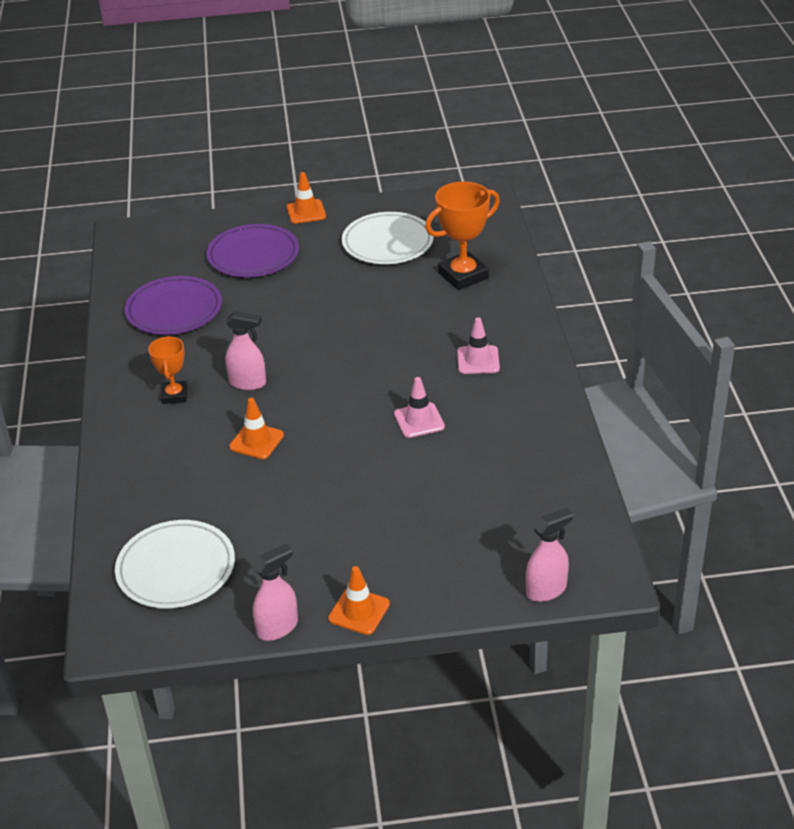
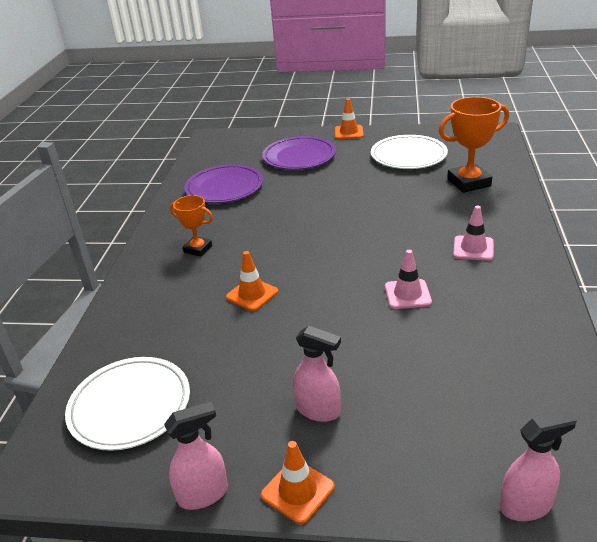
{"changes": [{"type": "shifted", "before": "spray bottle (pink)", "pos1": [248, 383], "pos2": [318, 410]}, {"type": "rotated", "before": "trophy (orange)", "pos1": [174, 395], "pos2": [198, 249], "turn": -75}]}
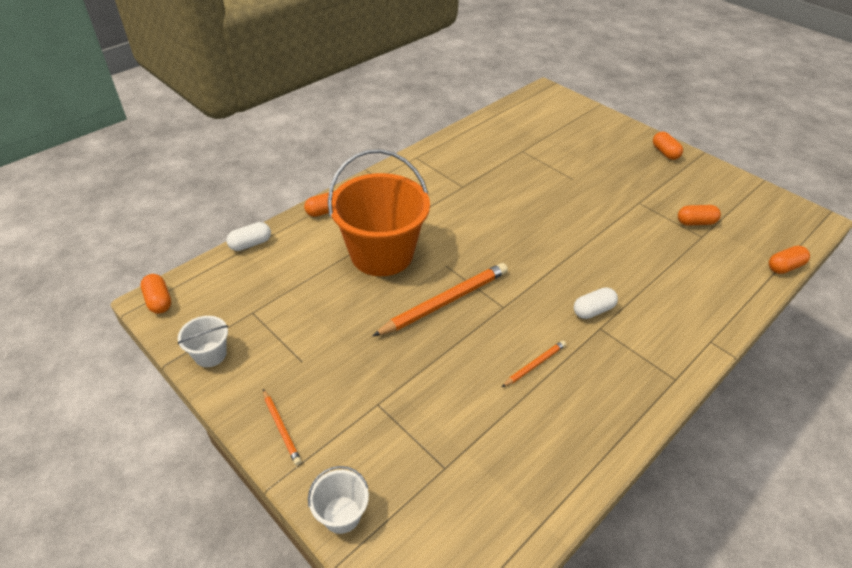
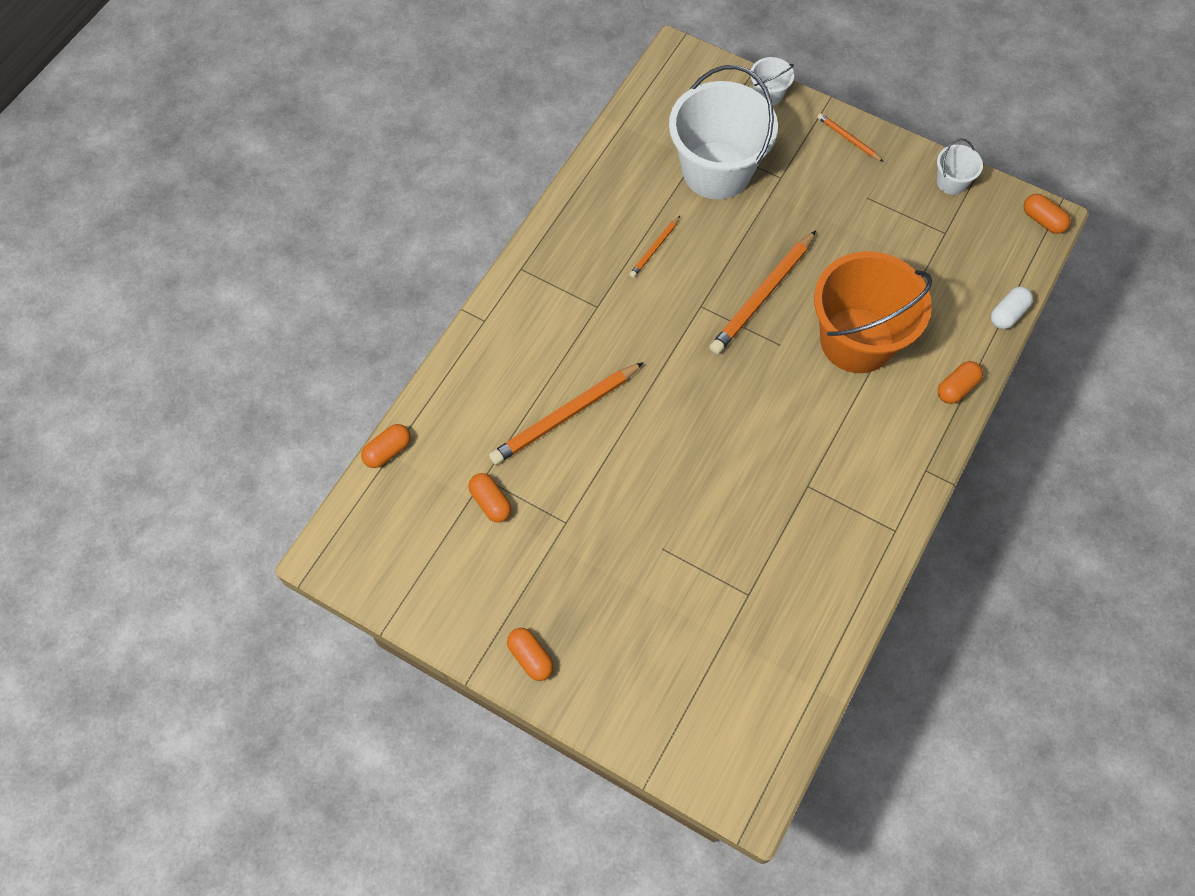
{"changes": [{"type": "gone", "before": "capsule (white)", "pos1": [593, 310]}, {"type": "new", "after": "pencil (orange)", "pos2": [565, 416]}, {"type": "new", "after": "bucket (white)", "pos2": [716, 170]}, {"type": "rotated", "before": "capsule (orange)", "pos1": [695, 222], "pos2": [490, 502], "turn": 75}]}
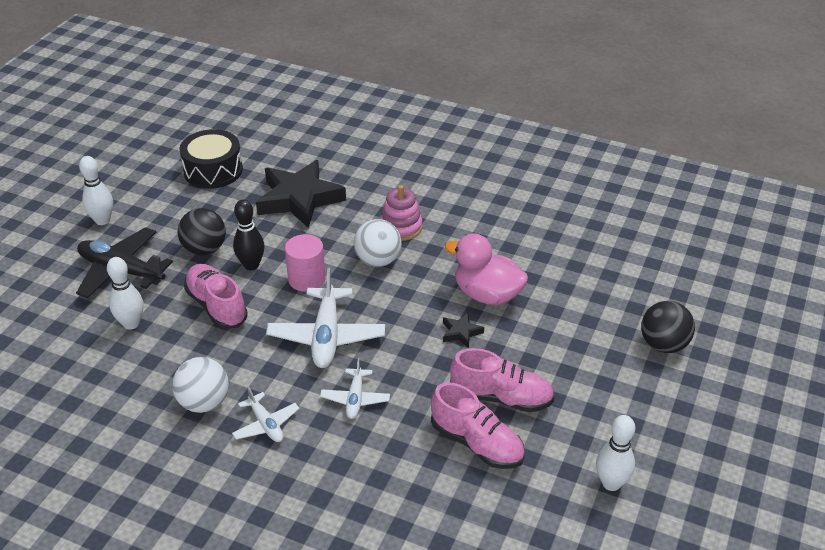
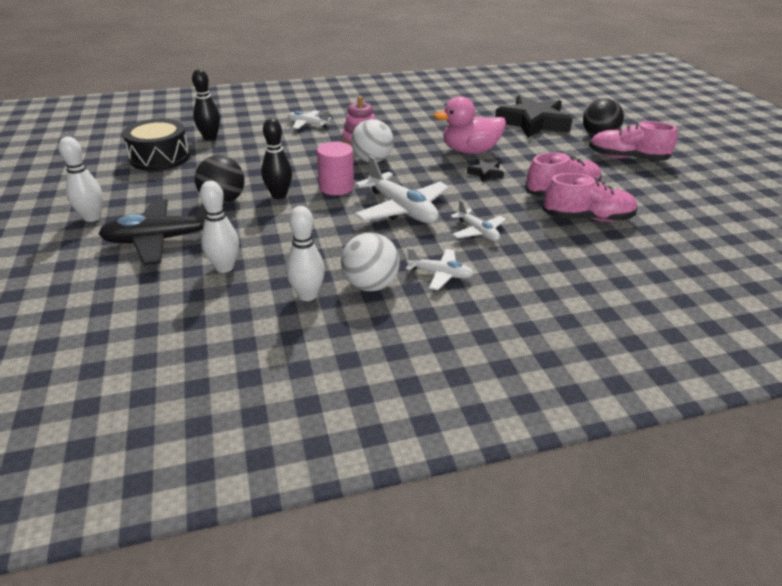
{"changes": [{"type": "new", "after": "bowling pin (black)", "pos2": [210, 138]}, {"type": "new", "after": "plane (white)", "pos2": [307, 124]}, {"type": "shifted", "before": "shoe (pink)", "pos1": [216, 306], "pos2": [627, 158]}, {"type": "shifted", "before": "star (black)", "pos1": [299, 199], "pos2": [533, 123]}, {"type": "shifted", "before": "bowling pin (white)", "pos1": [611, 483], "pos2": [307, 295]}]}
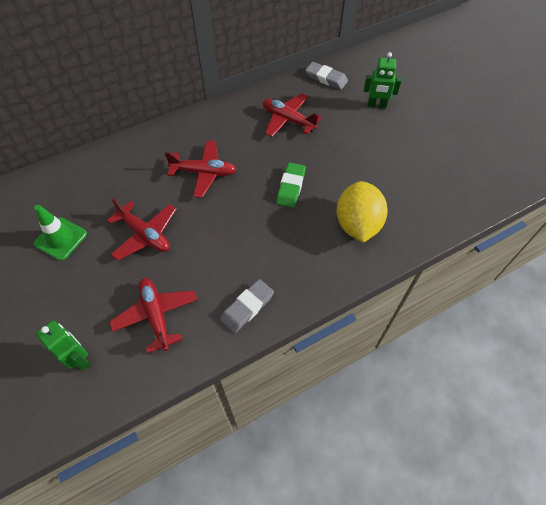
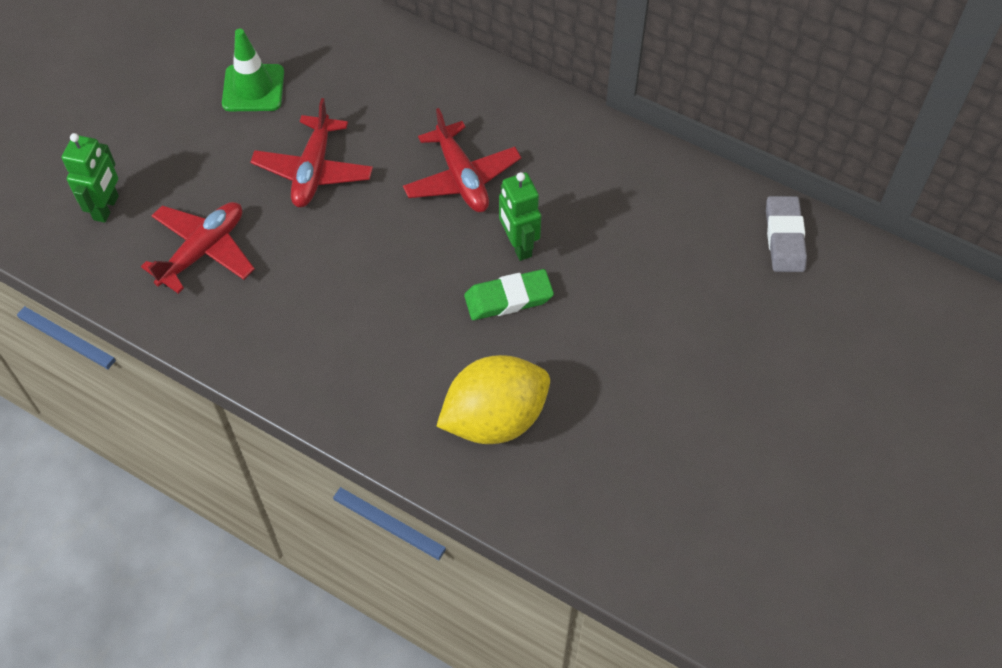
{"changes": [{"type": "gone", "before": "eraser (grey)", "pos1": [247, 307]}, {"type": "gone", "before": "plane (red)", "pos1": [288, 120]}, {"type": "shifted", "before": "robot (green)", "pos1": [376, 105], "pos2": [518, 245]}]}
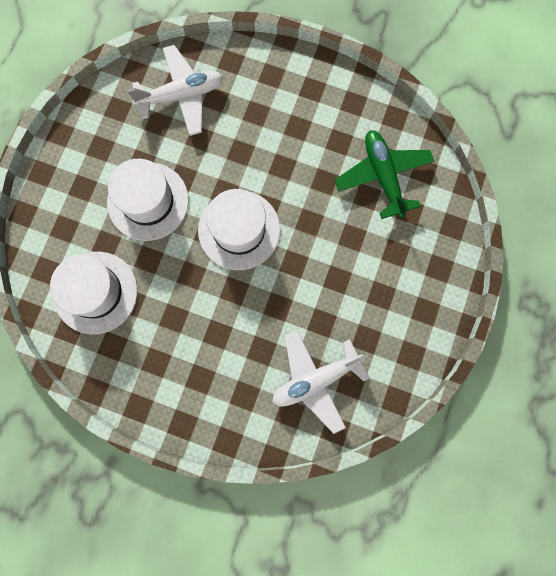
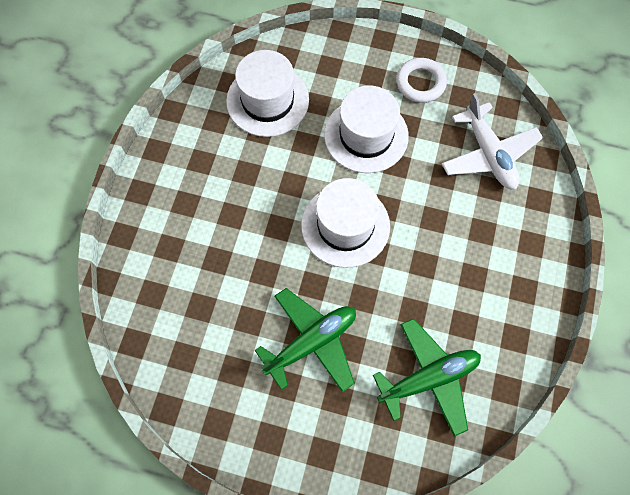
{"changes": [{"type": "gone", "before": "plane (white)", "pos1": [316, 380]}, {"type": "new", "after": "plane (green)", "pos2": [311, 342]}, {"type": "new", "after": "ring (white)", "pos2": [420, 83]}]}
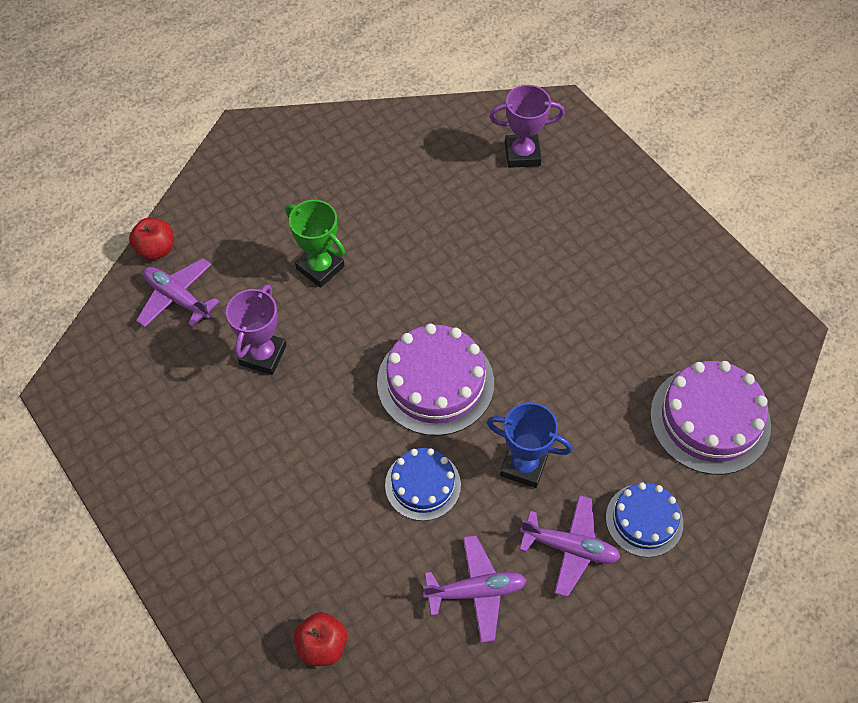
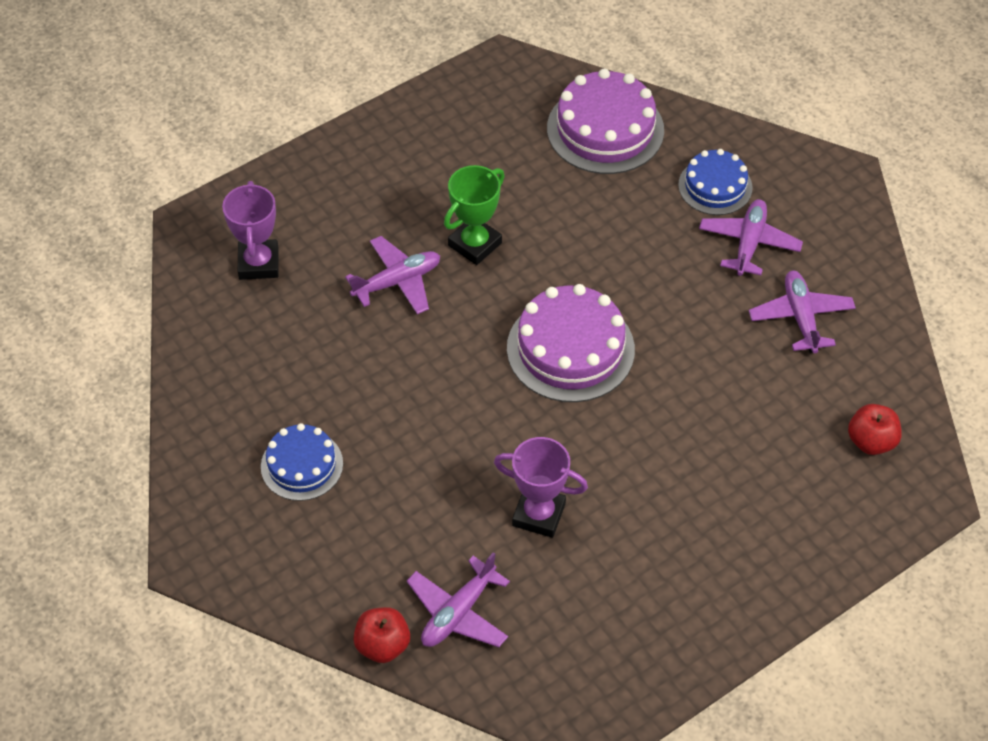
{"changes": [{"type": "gone", "before": "trophy (blue)", "pos1": [523, 465]}, {"type": "new", "after": "plane (purple)", "pos2": [397, 282]}, {"type": "shifted", "before": "trophy (green)", "pos1": [320, 267], "pos2": [475, 244]}, {"type": "shifted", "before": "cake (blue)", "pos1": [422, 485], "pos2": [302, 465]}]}
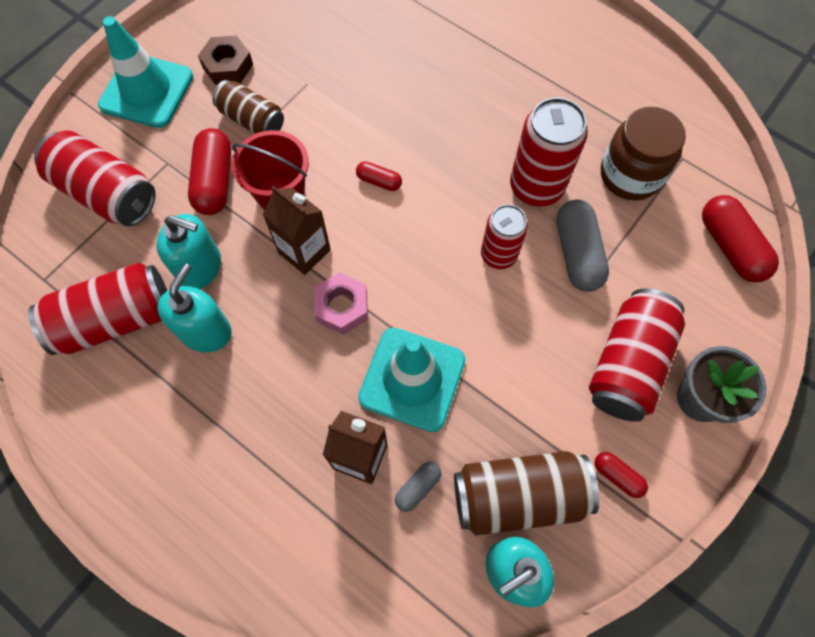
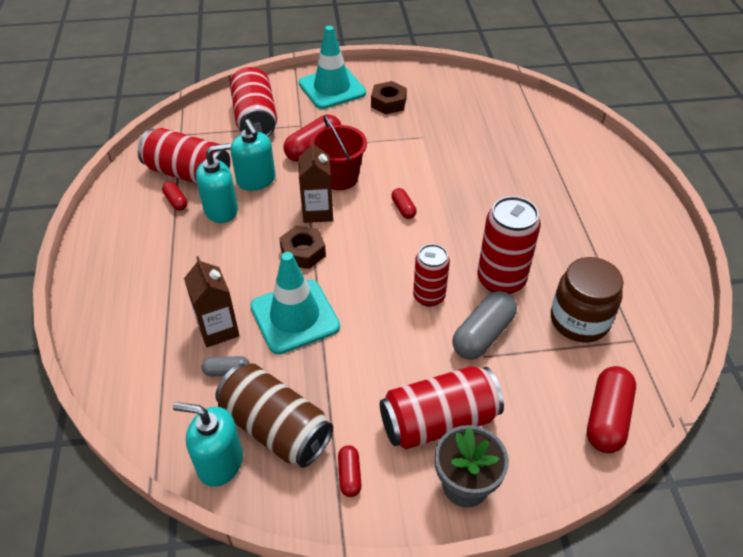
{"changes": [{"type": "gone", "before": "can (brown)", "pos1": [252, 120]}, {"type": "new", "after": "capsule (red)", "pos2": [176, 201]}, {"type": "repainted", "before": "nut (pink)", "after": "nut (brown)", "pos1": [342, 307], "pos2": [303, 252]}]}
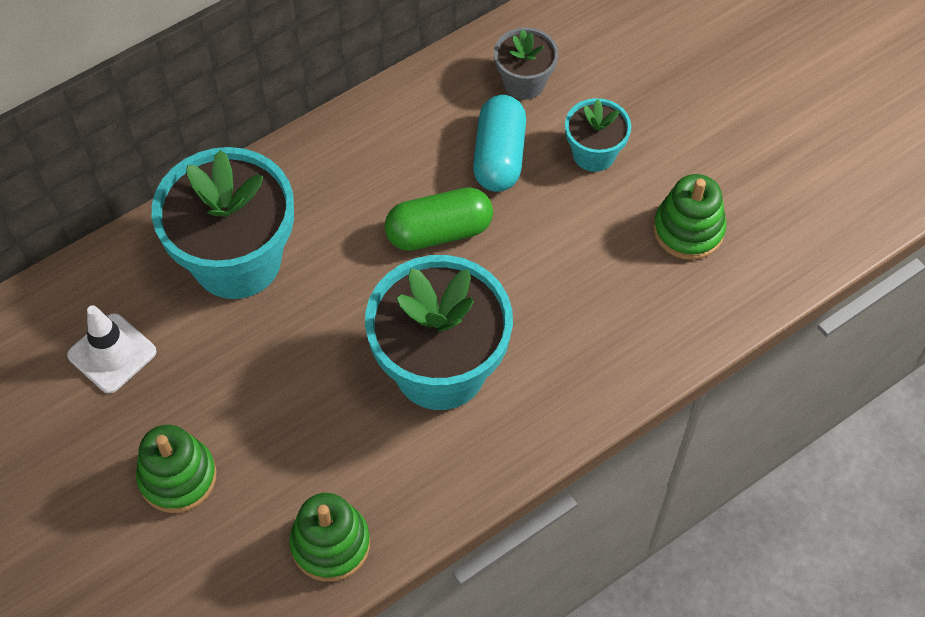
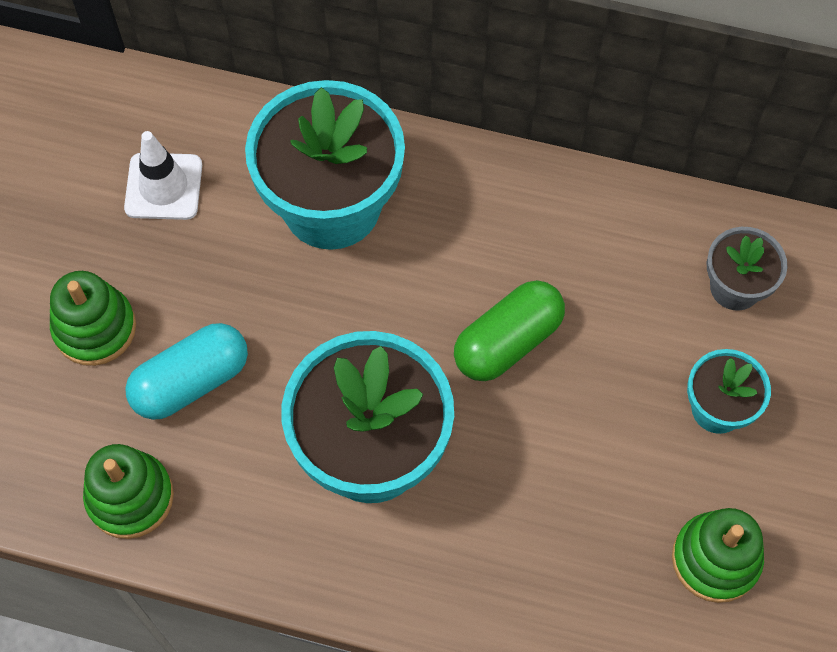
{"changes": [{"type": "shifted", "before": "capsule (turquoise)", "pos1": [499, 156], "pos2": [191, 381]}, {"type": "rotated", "before": "capsule (green)", "pos1": [439, 231], "pos2": [507, 341], "turn": -75}]}
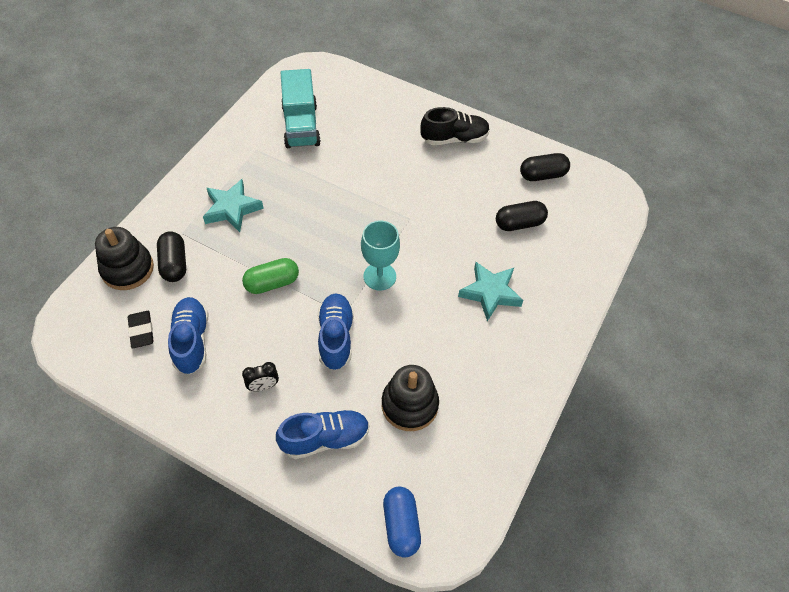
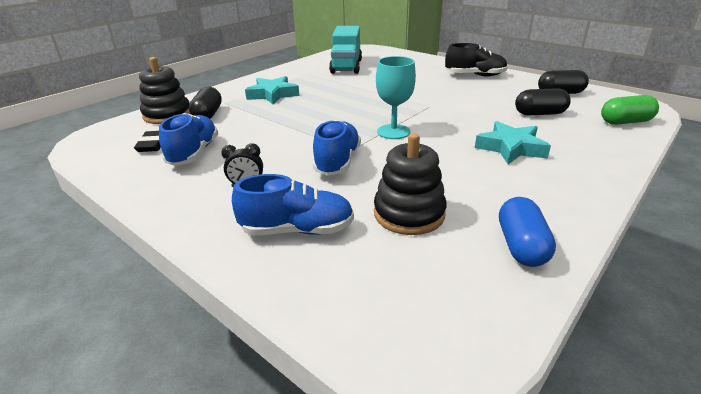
{"changes": [{"type": "shifted", "before": "capsule (green)", "pos1": [272, 283], "pos2": [625, 122]}, {"type": "shifted", "before": "capsule (blue)", "pos1": [401, 525], "pos2": [521, 246]}]}
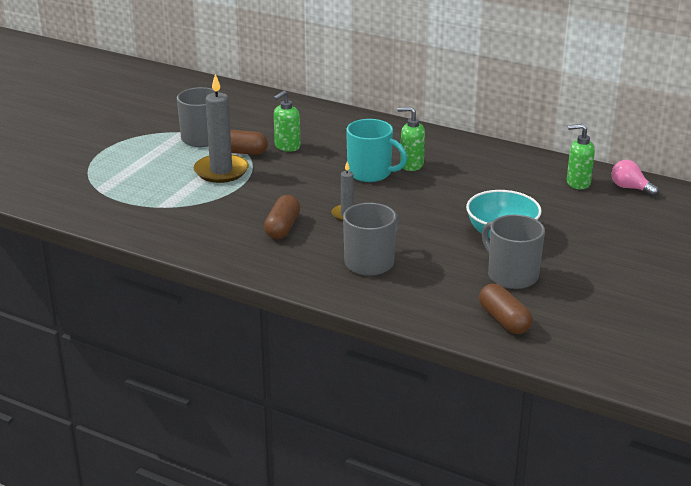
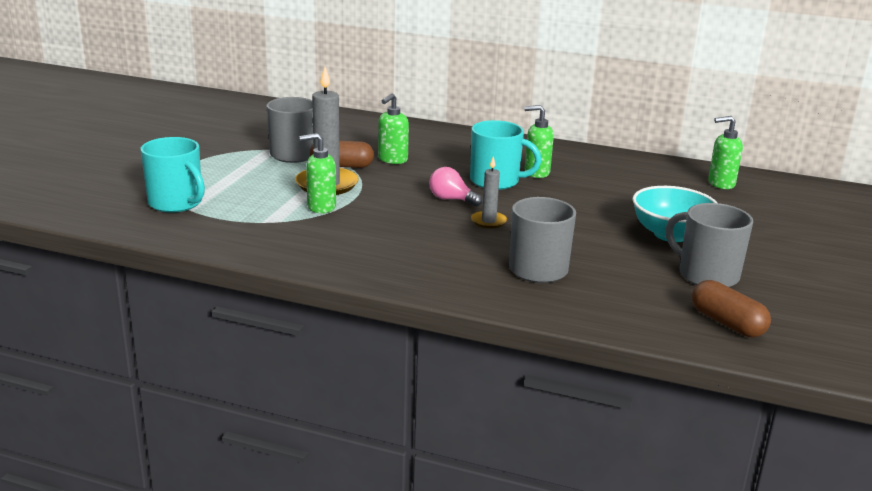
{"changes": [{"type": "gone", "before": "capsule (brown)", "pos1": [282, 227]}, {"type": "new", "after": "mug (turquoise)", "pos2": [176, 203]}, {"type": "new", "after": "soap dispenser (green)", "pos2": [321, 207]}, {"type": "shifted", "before": "light bulb (pink)", "pos1": [630, 188], "pos2": [451, 199]}]}
